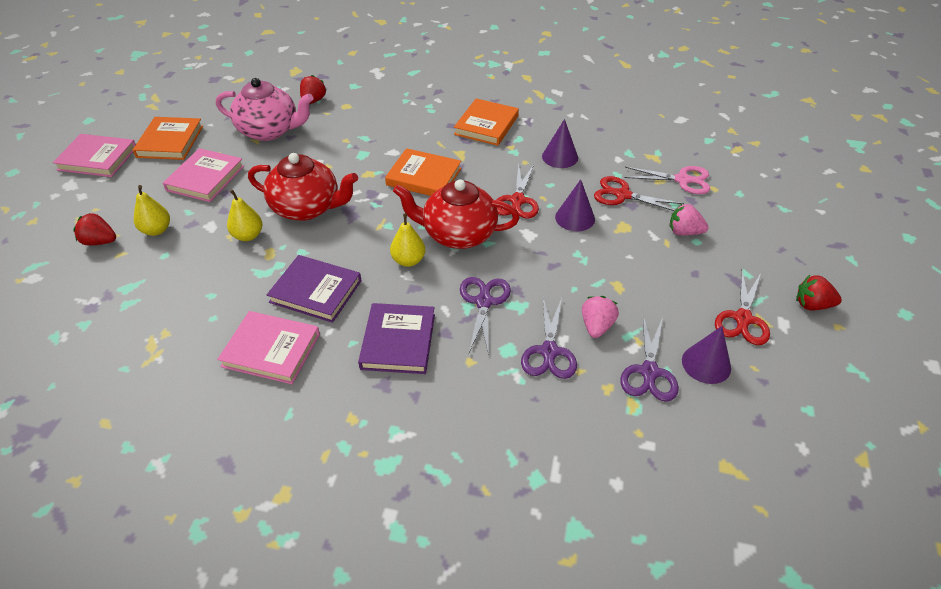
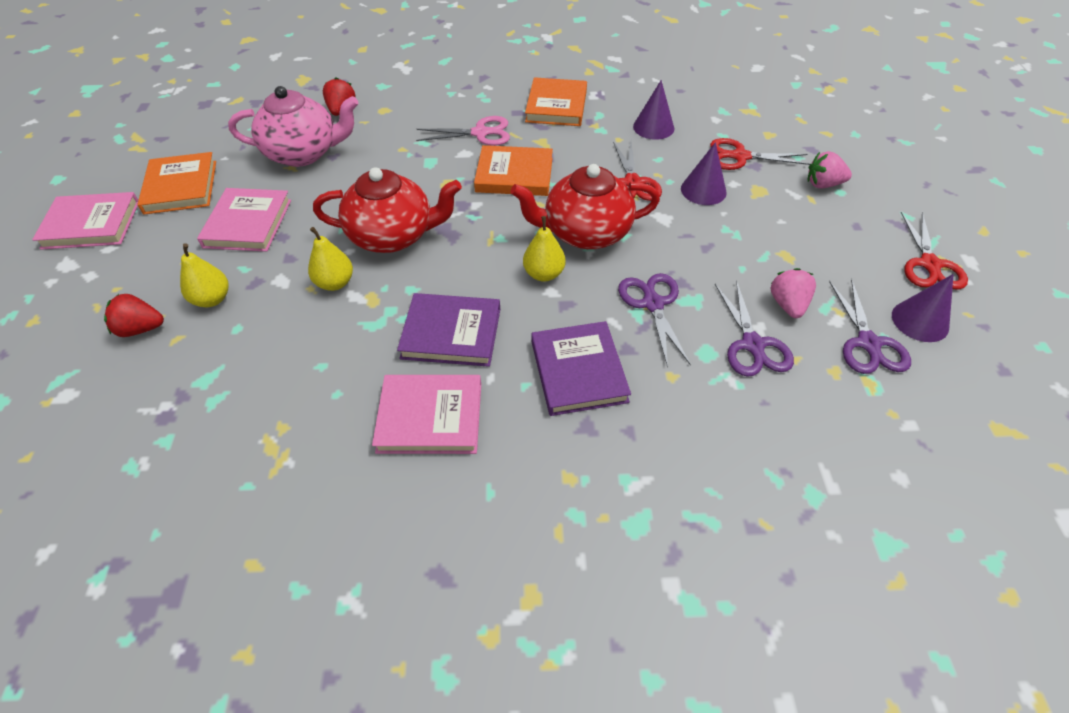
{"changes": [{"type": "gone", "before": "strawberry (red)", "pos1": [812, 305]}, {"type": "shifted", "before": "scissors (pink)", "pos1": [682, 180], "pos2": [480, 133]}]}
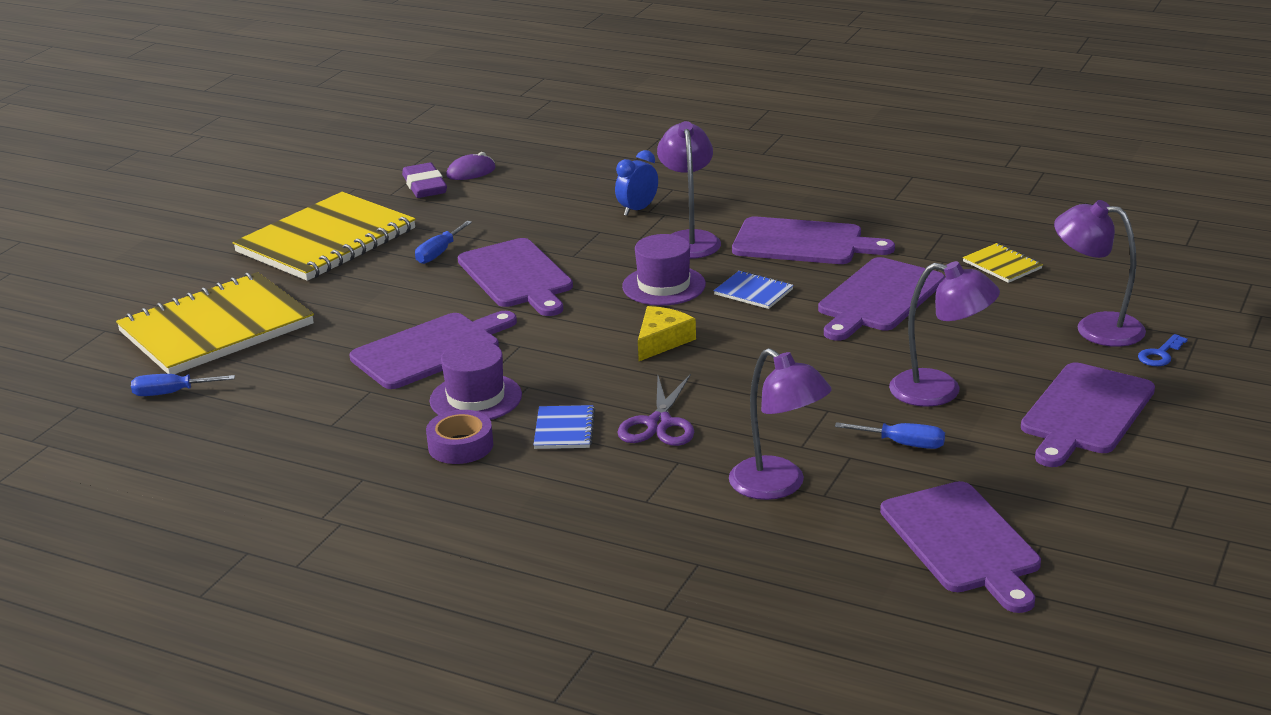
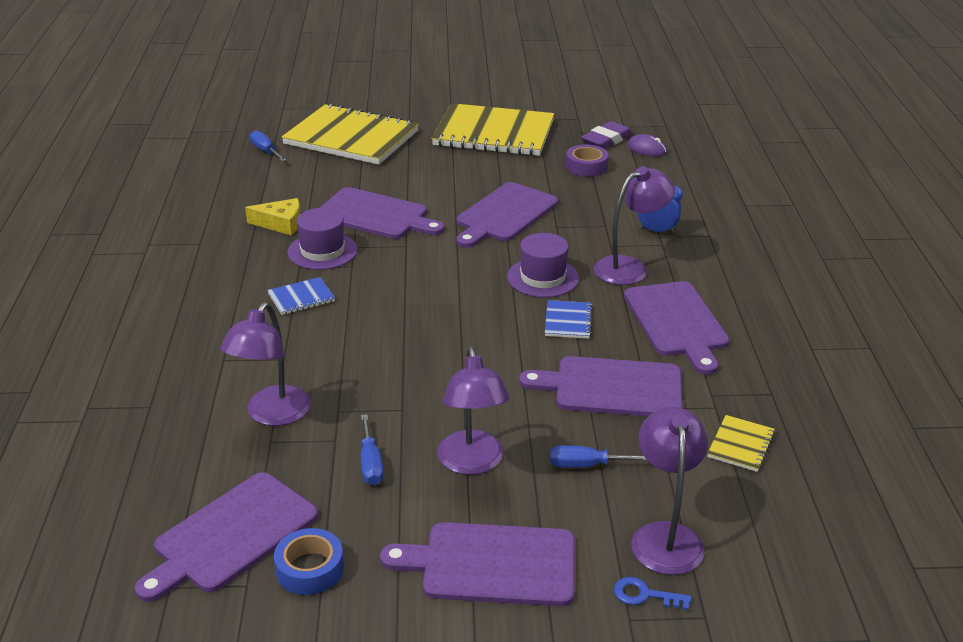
{"changes": [{"type": "gone", "before": "scissors (purple)", "pos1": [659, 423]}, {"type": "new", "after": "tape (blue)", "pos2": [310, 569]}, {"type": "shifted", "before": "screwdriver (blue)", "pos1": [439, 253], "pos2": [586, 465]}, {"type": "shifted", "before": "tape (purple)", "pos1": [460, 446], "pos2": [586, 166]}, {"type": "shifted", "before": "cheese (yellow)", "pos1": [662, 341], "pos2": [281, 224]}]}
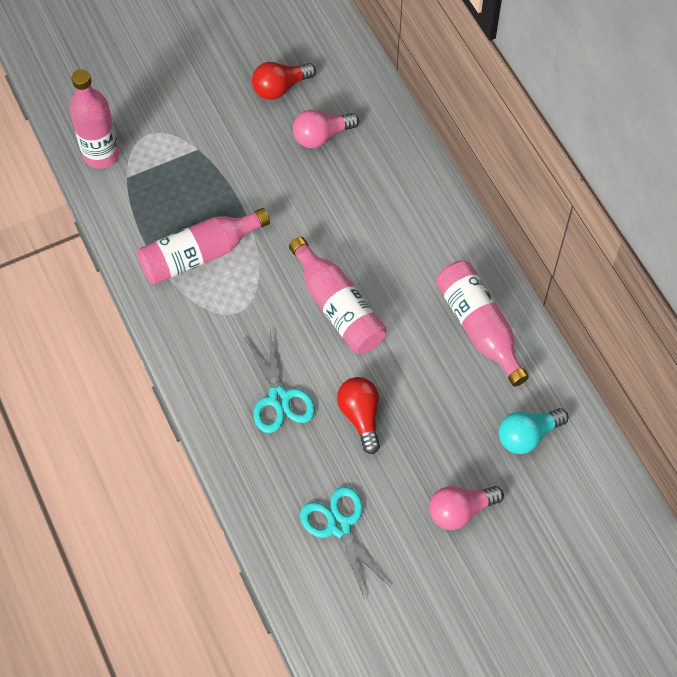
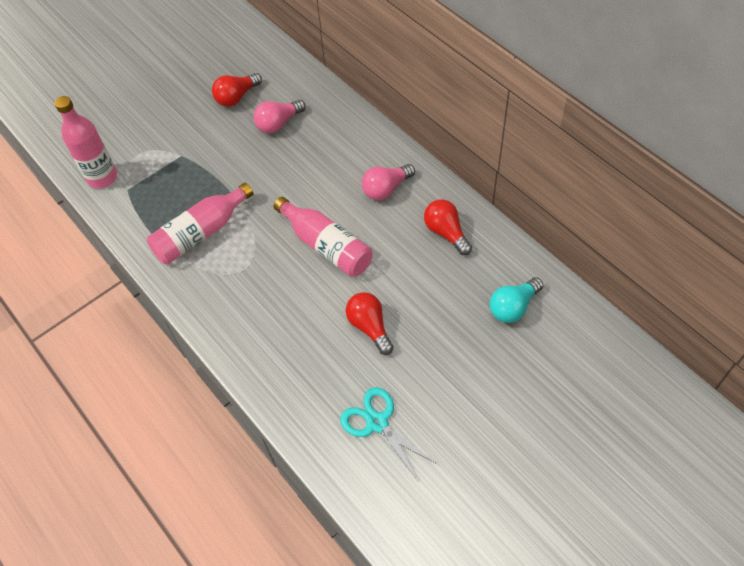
{"changes": [{"type": "gone", "before": "scissors (turquoise)", "pos1": [279, 398]}, {"type": "shifted", "before": "light bulb (pink)", "pos1": [460, 511], "pos2": [386, 189]}, {"type": "swapped", "before": "bottle (pink)", "after": "light bulb (red)", "pos1": [479, 326], "pos2": [446, 232]}]}
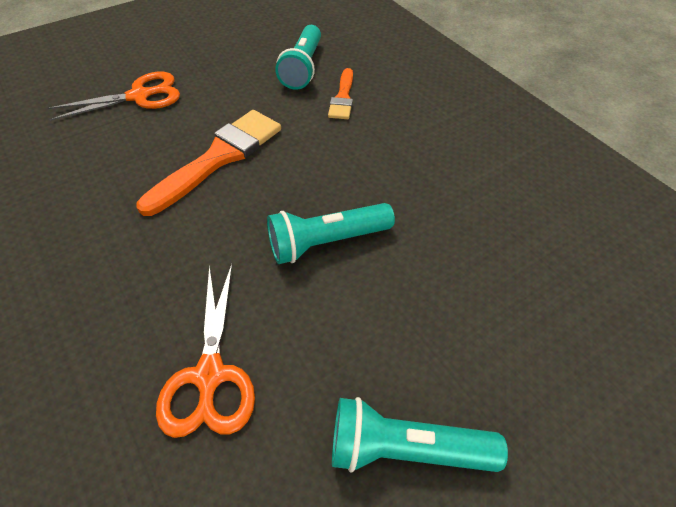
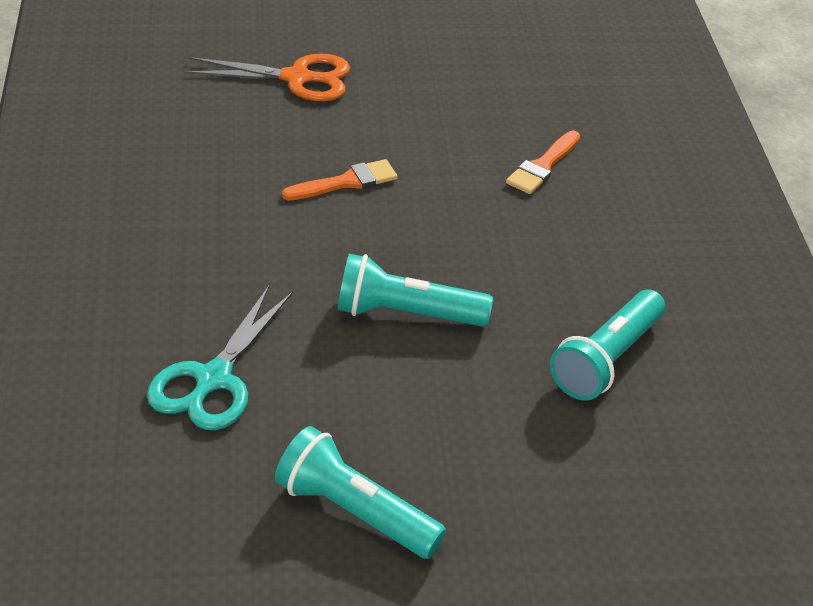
{"changes": [{"type": "shifted", "before": "flashlight (turquoise)", "pos1": [303, 68], "pos2": [606, 360]}, {"type": "repainted", "before": "scissors (orange)", "after": "scissors (turquoise)", "pos1": [210, 375], "pos2": [213, 379]}, {"type": "scaled", "before": "brush (orange)", "pos1": [219, 158], "pos2": [346, 182], "scale": 0.55}]}
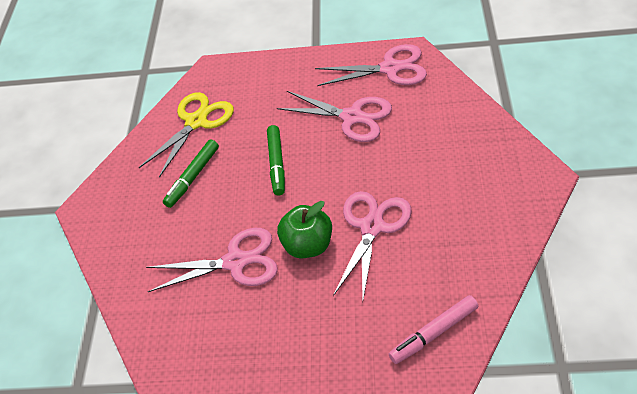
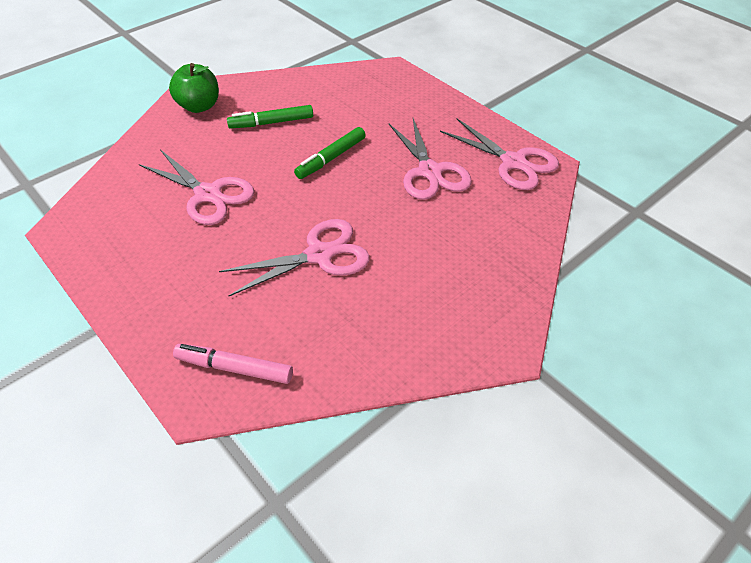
{"changes": [{"type": "gone", "before": "scissors (yellow)", "pos1": [196, 121]}, {"type": "shifted", "before": "apple (green)", "pos1": [308, 246], "pos2": [199, 106]}]}
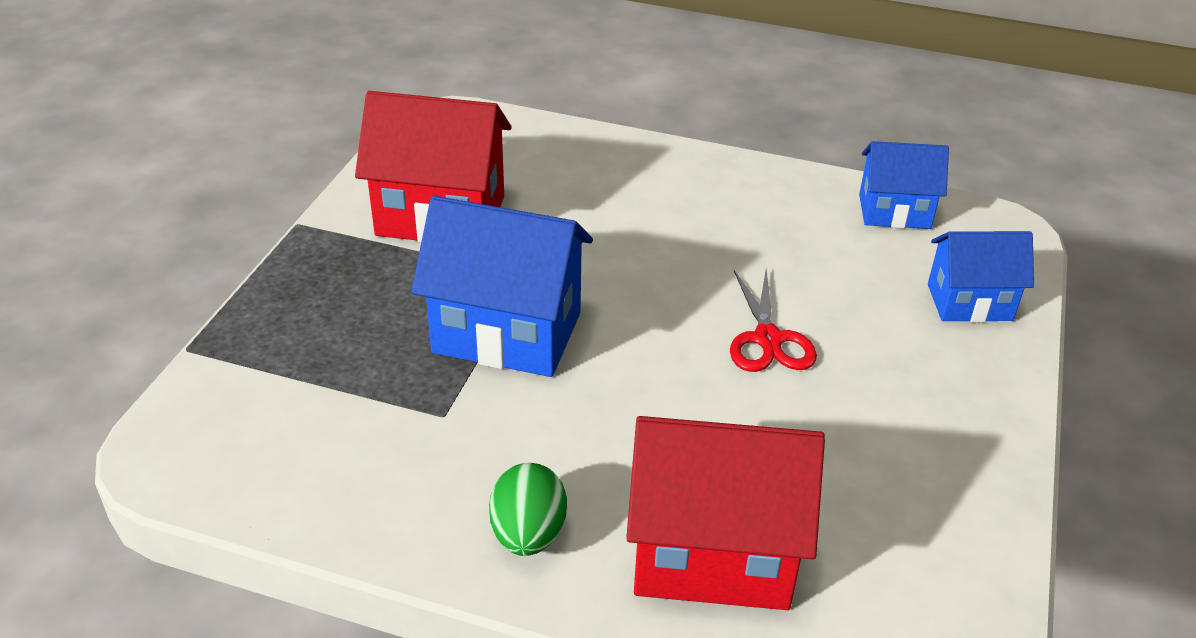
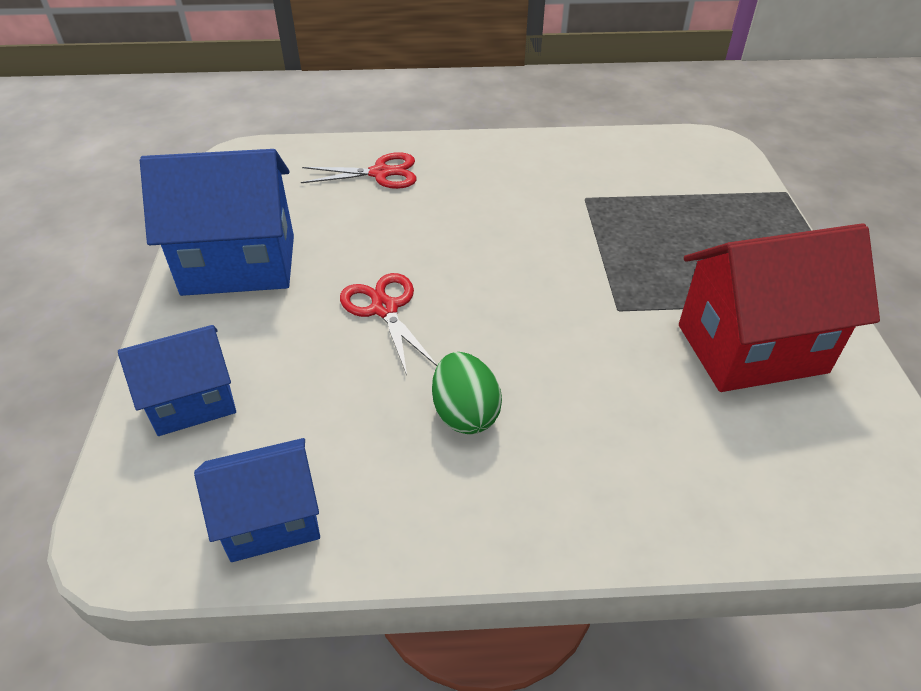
{"changes": [{"type": "shifted", "before": "house (blue)", "pos1": [507, 332], "pos2": [239, 265]}, {"type": "shifted", "before": "egg (green)", "pos1": [528, 534], "pos2": [465, 413]}, {"type": "swapped", "before": "house (red)", "after": "scissors (red)", "pos1": [713, 553], "pos2": [380, 173]}]}
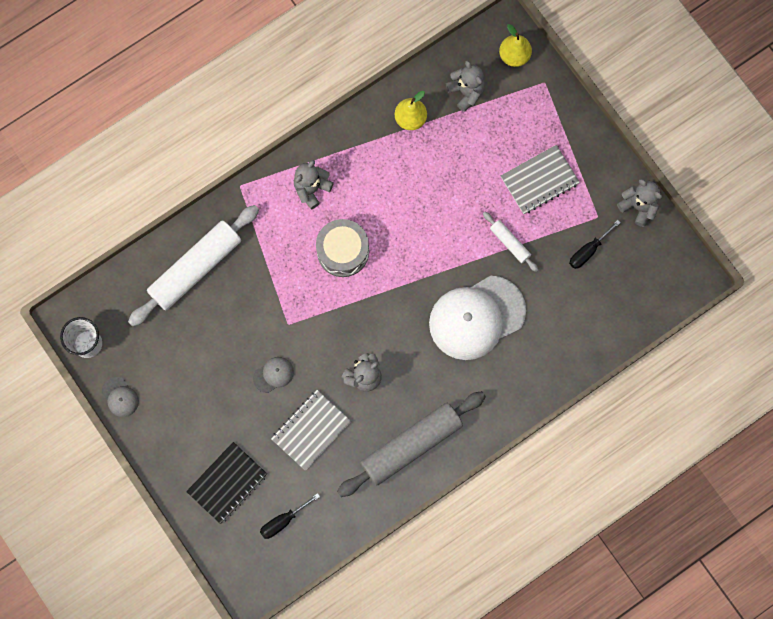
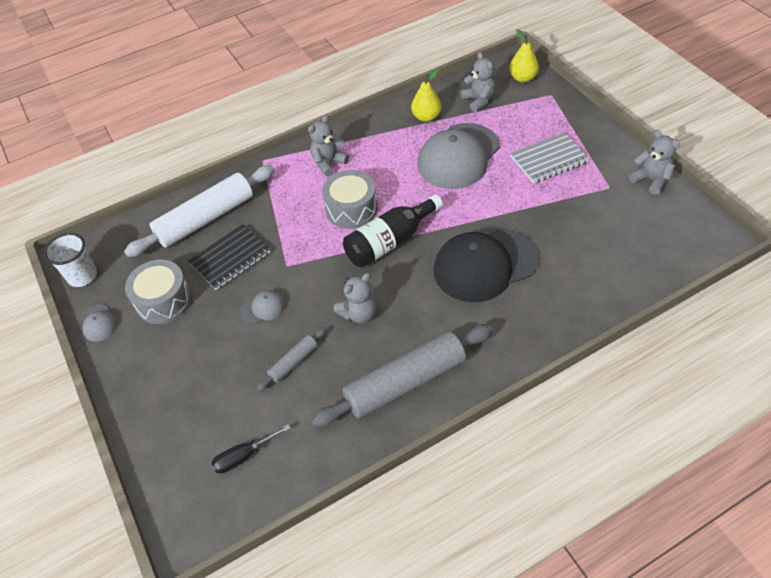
{"changes": [{"type": "gone", "before": "rolling pin (white)", "pos1": [509, 243]}, {"type": "gone", "before": "screwdriver (black)", "pos1": [588, 251]}, {"type": "new", "after": "drum (grey)", "pos2": [163, 300]}, {"type": "new", "after": "bottle (black)", "pos2": [390, 242]}, {"type": "new", "after": "cap (grey)", "pos2": [458, 156]}, {"type": "shifted", "before": "notebook (black)", "pos1": [227, 483], "pos2": [230, 258]}, {"type": "swapped", "before": "notebook (grey)", "after": "rolling pin (grey)", "pos1": [311, 430], "pos2": [293, 362]}, {"type": "repainted", "before": "cap (white)", "after": "cap (black)", "pos1": [476, 317], "pos2": [484, 265]}]}
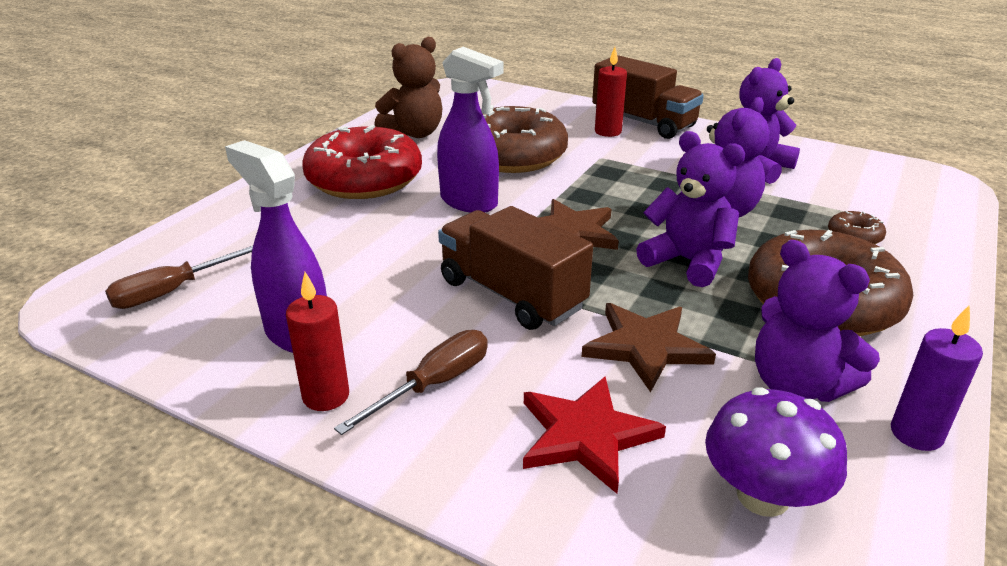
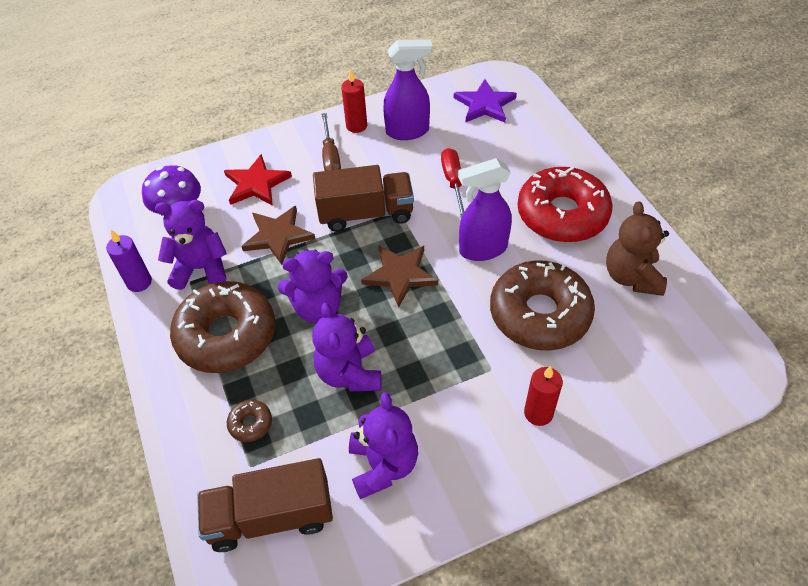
{"changes": [{"type": "new", "after": "screwdriver (red)", "pos2": [453, 182]}, {"type": "shifted", "before": "truck (brown)", "pos1": [643, 122], "pos2": [271, 516]}, {"type": "swapped", "before": "screwdriver (brown)", "after": "star (purple)", "pos1": [173, 291], "pos2": [484, 104]}]}
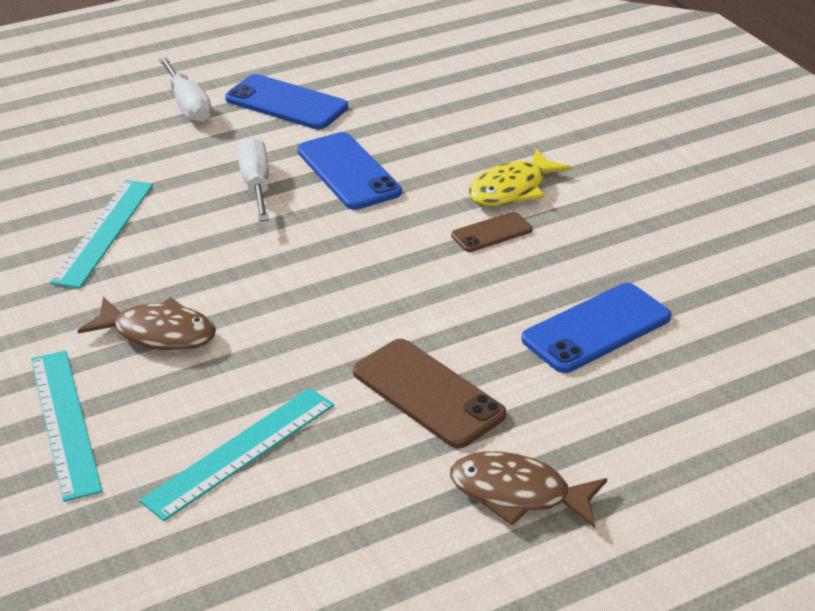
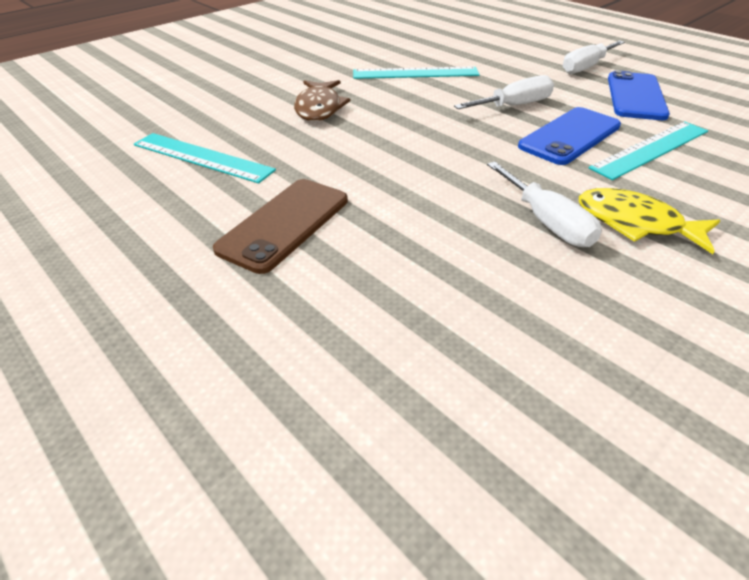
{"changes": [{"type": "gone", "before": "fish (brown)", "pos1": [518, 494]}, {"type": "gone", "before": "phone (blue)", "pos1": [596, 328]}, {"type": "shifted", "before": "ruler (turquoise)", "pos1": [65, 422], "pos2": [651, 149]}, {"type": "swapped", "before": "phone (brown)", "after": "screwdriver (white)", "pos1": [491, 233], "pos2": [547, 222]}]}
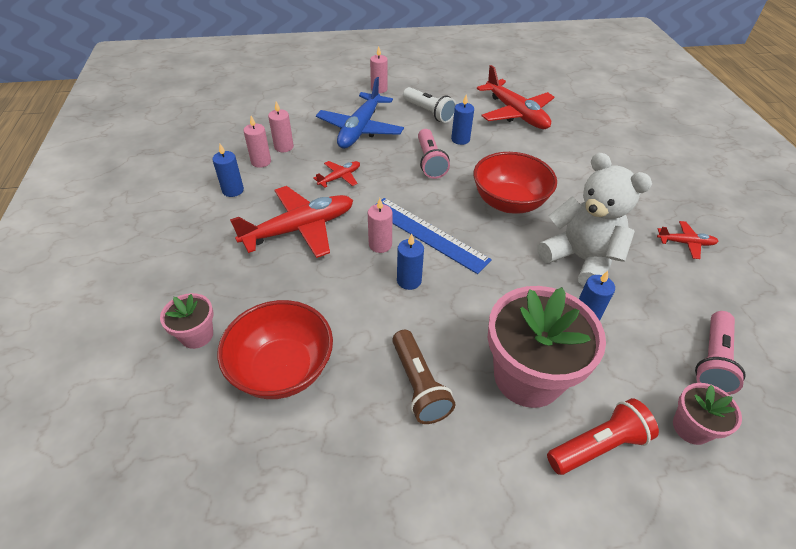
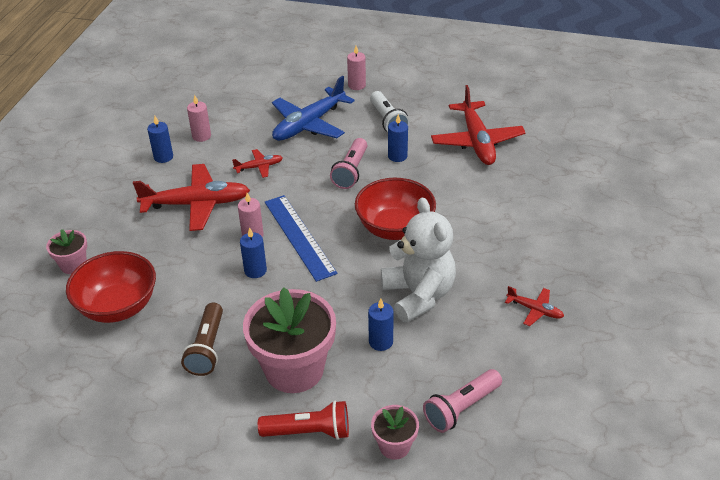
{"changes": [{"type": "gone", "before": "candle (pink)", "pos1": [284, 147]}]}
